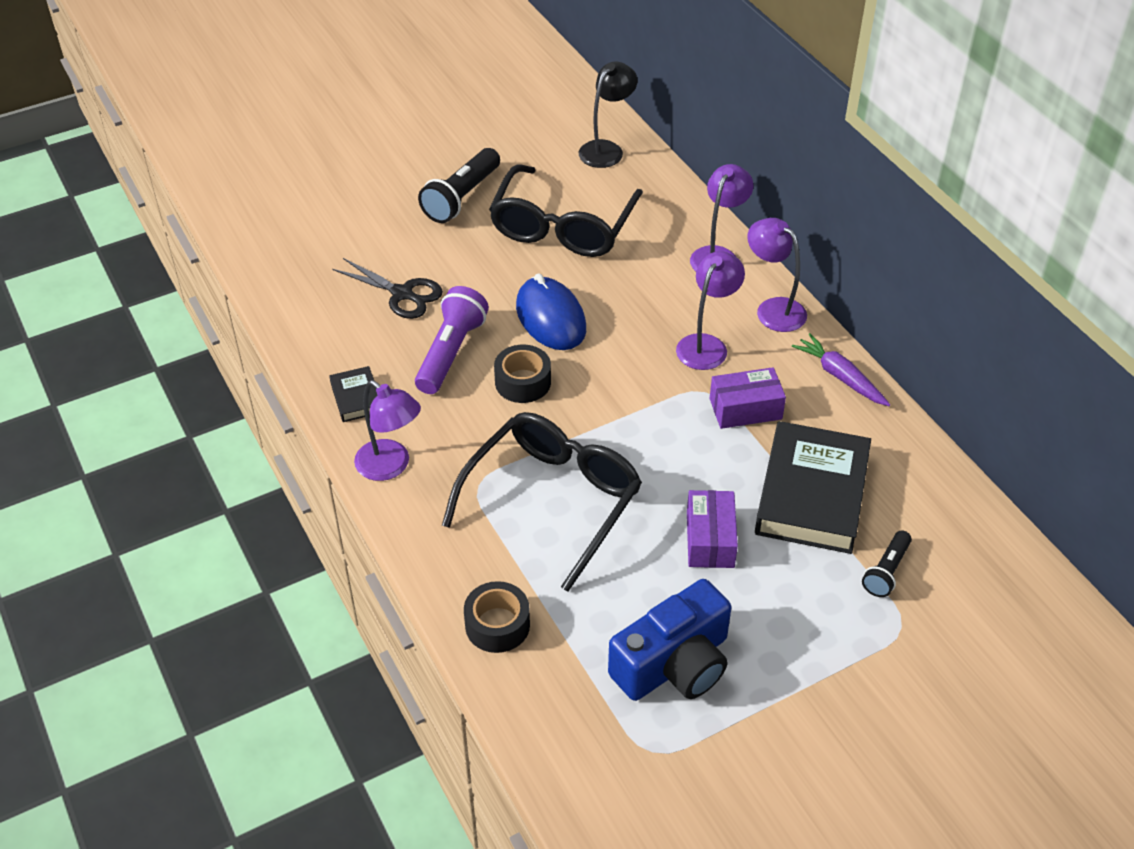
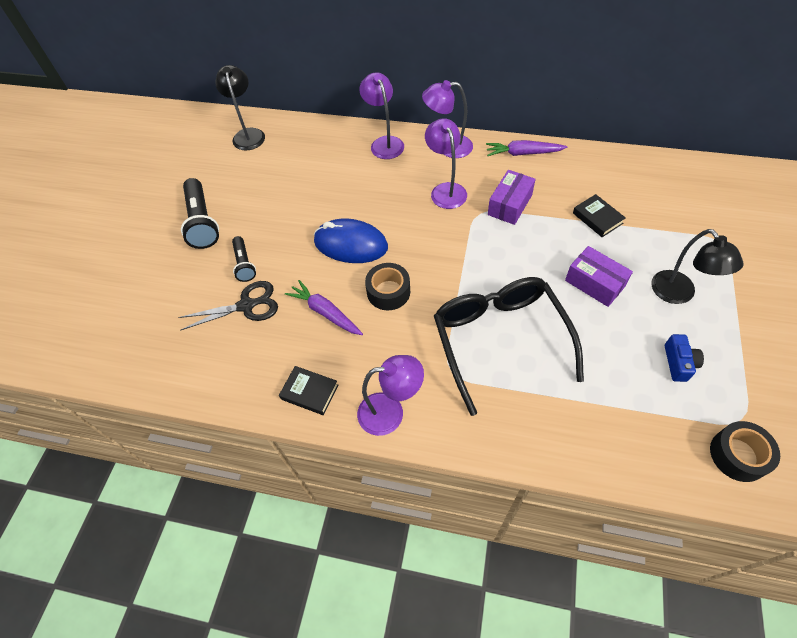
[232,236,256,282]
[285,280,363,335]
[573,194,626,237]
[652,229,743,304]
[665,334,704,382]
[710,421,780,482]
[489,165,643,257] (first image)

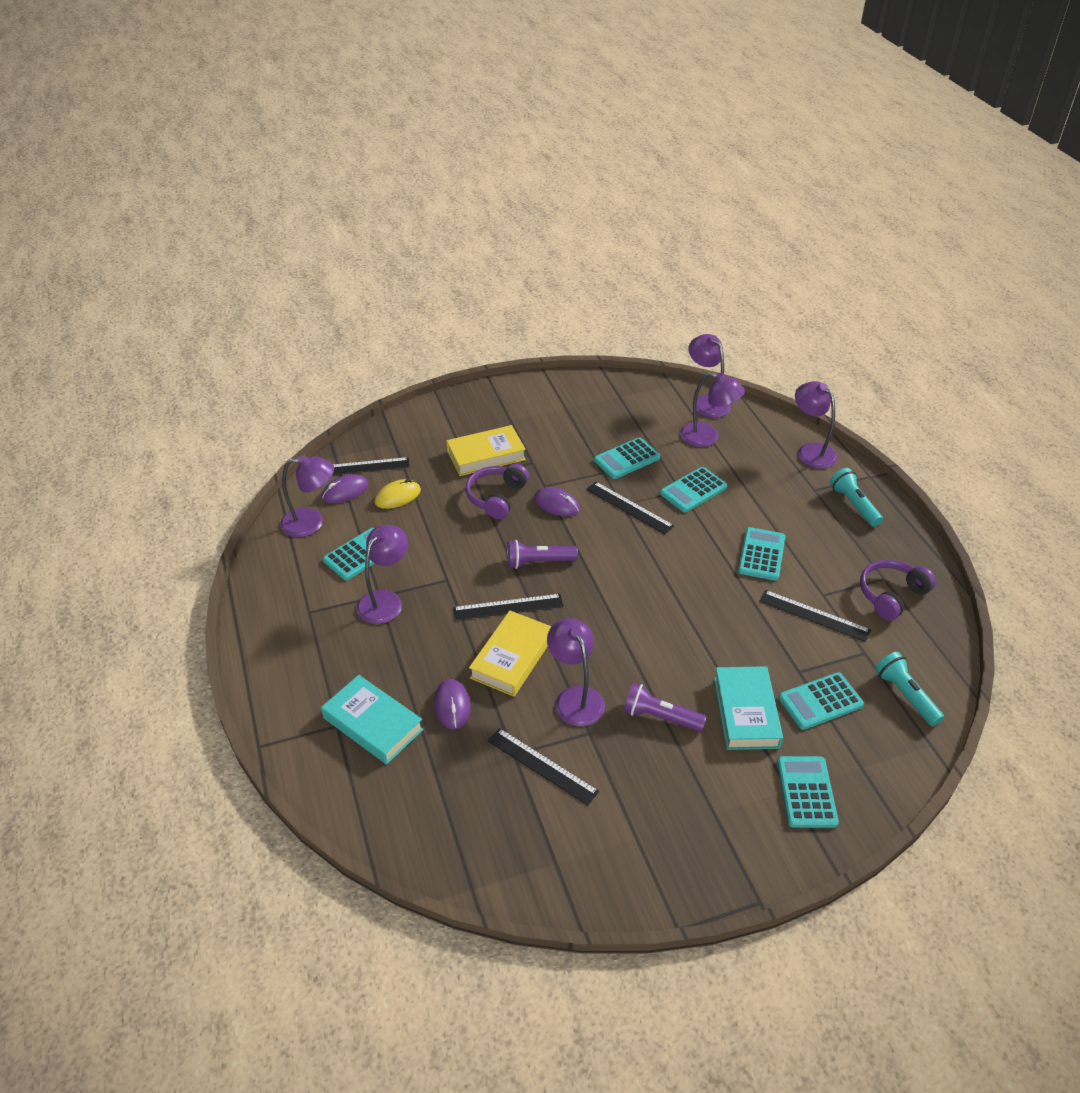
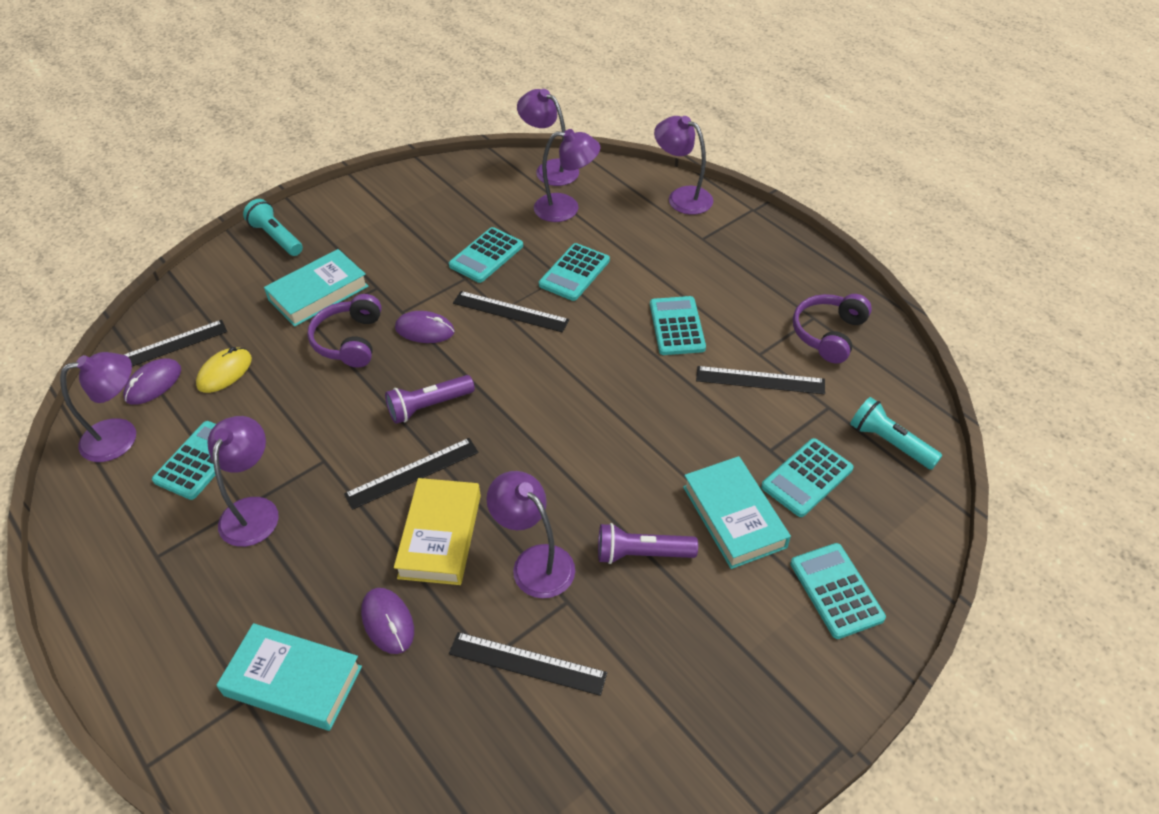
[243,199,303,256]
[264,249,369,327]

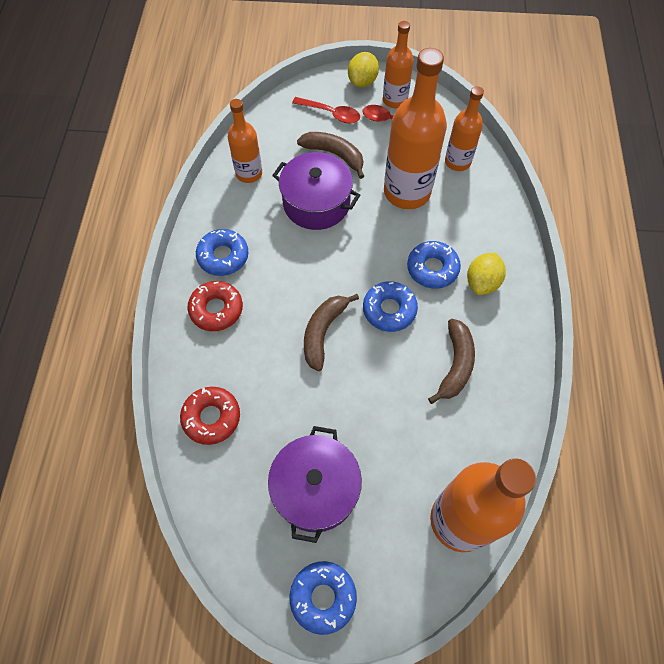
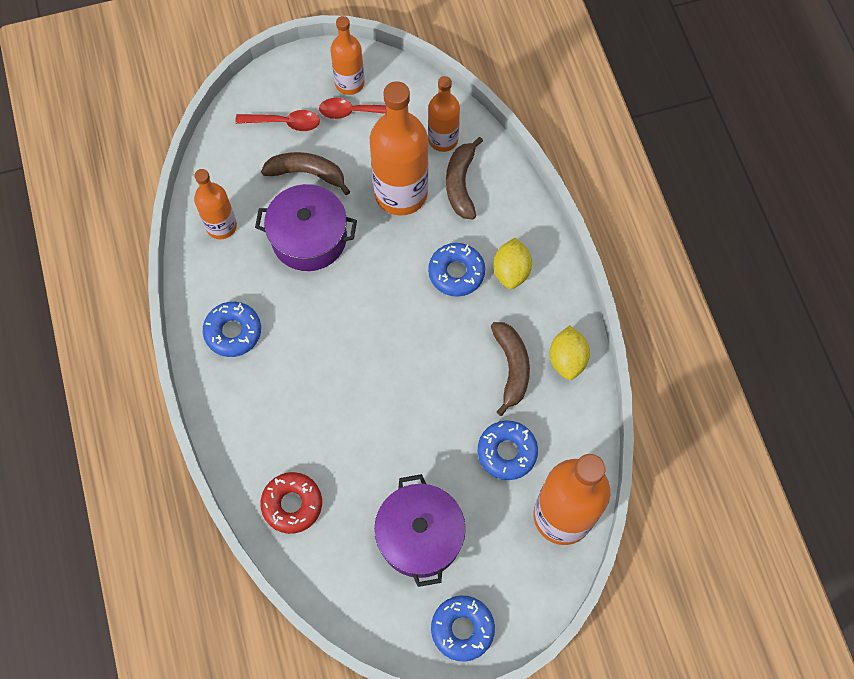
[446,137,483,220]
[477,421,538,480]
[549,325,590,380]
[187,281,243,331] (first image)

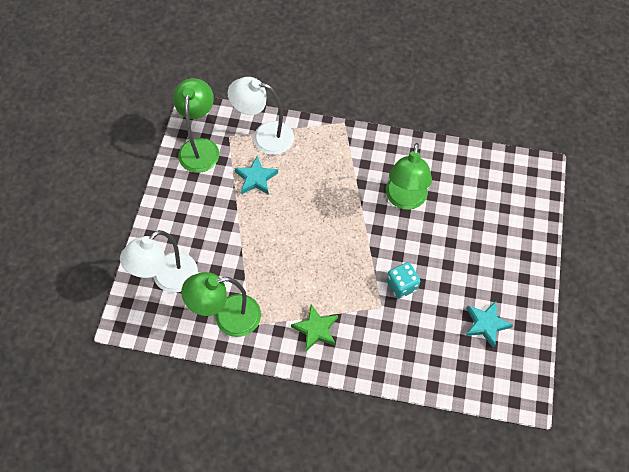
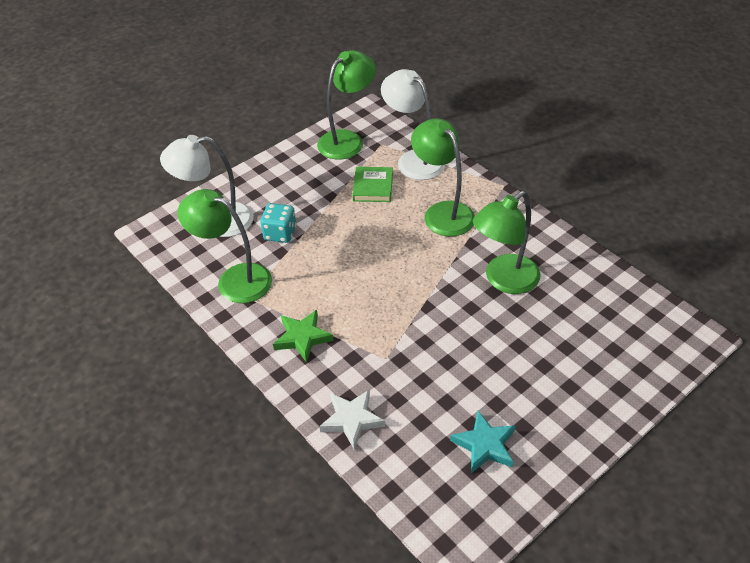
[260,203,297,243]
[319,390,385,450]
[352,167,393,202]
[411,119,475,237]

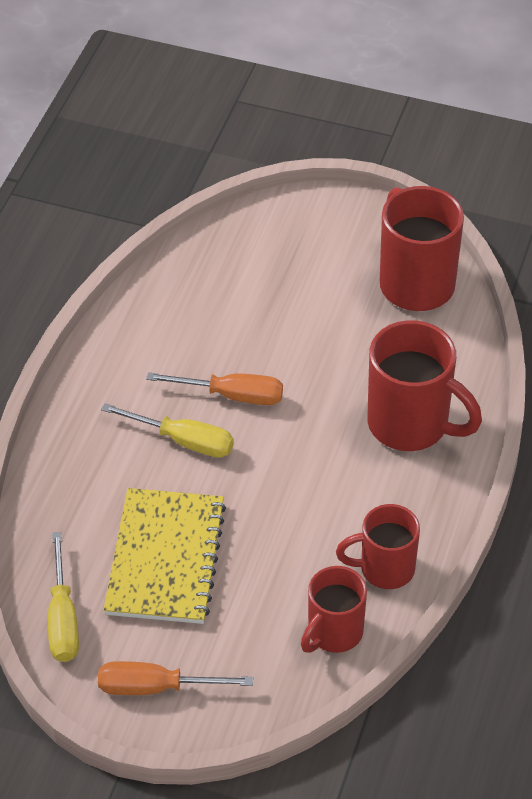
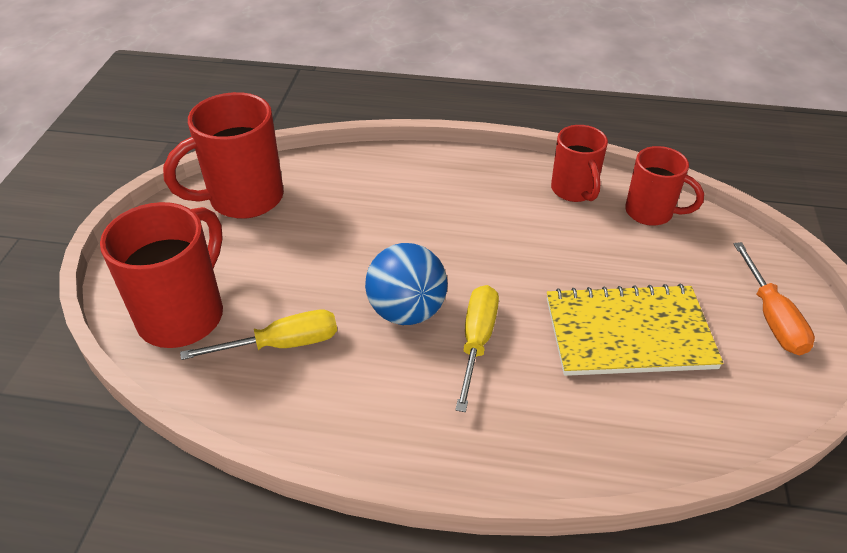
[100,202,223,348]
[180,310,337,360]
[365,243,448,325]

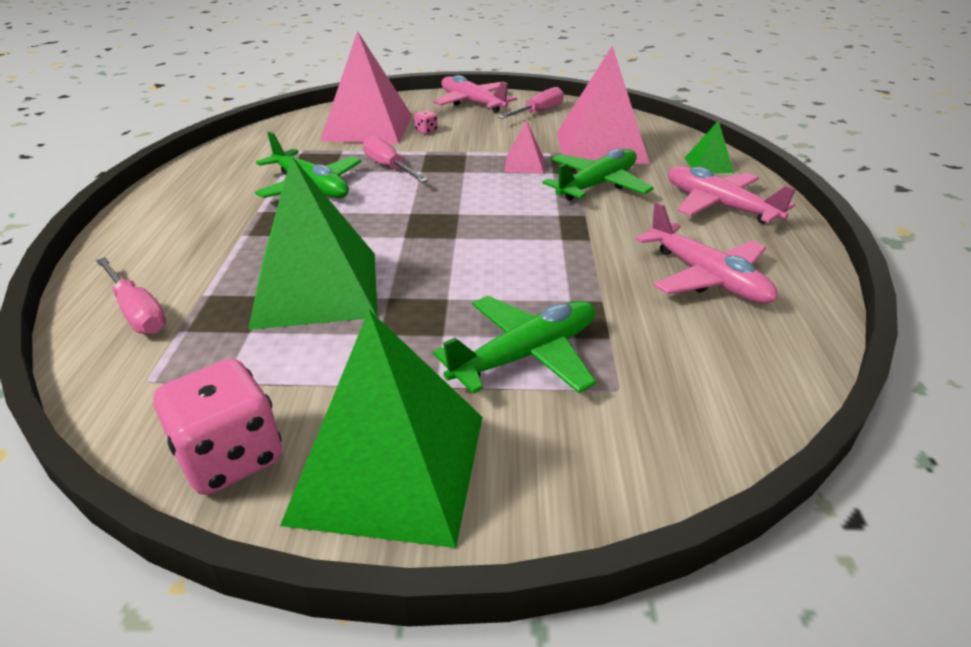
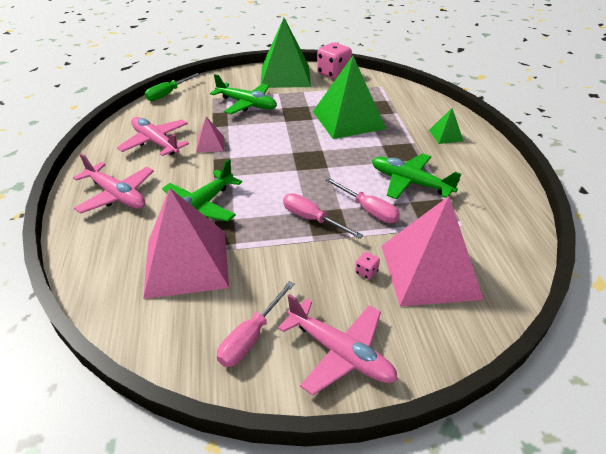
[145,73,200,101]
[196,117,224,153]
[210,74,277,114]
[283,193,363,239]
[429,108,463,144]

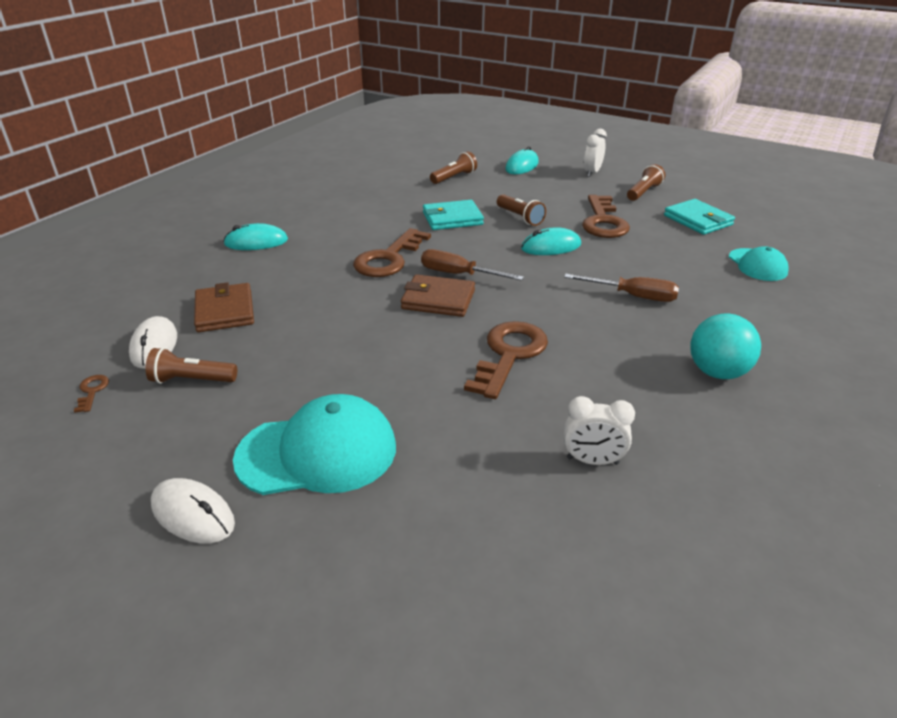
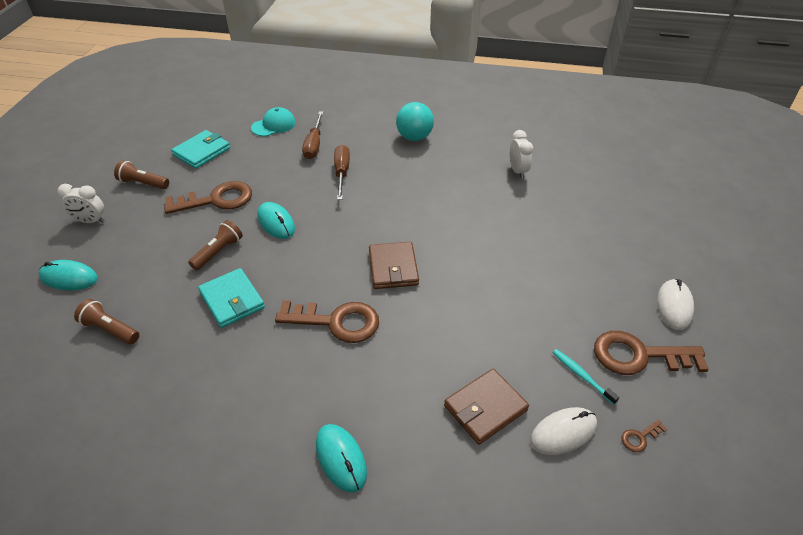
[302,111,323,159]
[552,349,619,405]
[594,331,709,375]
[233,394,396,495] (first image)

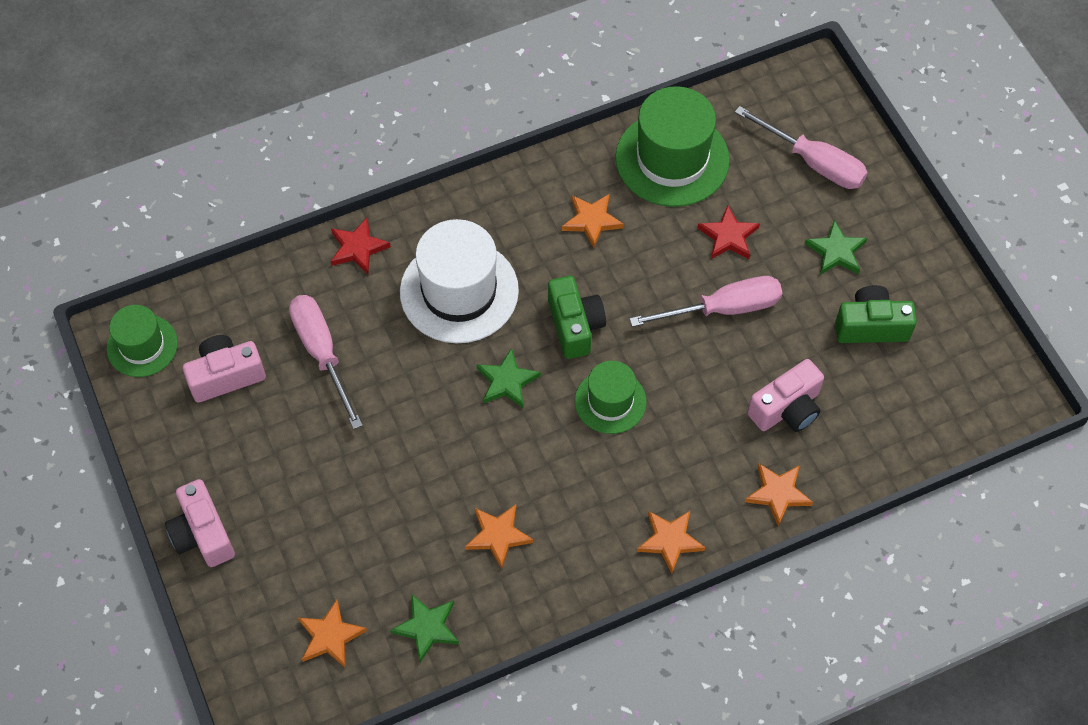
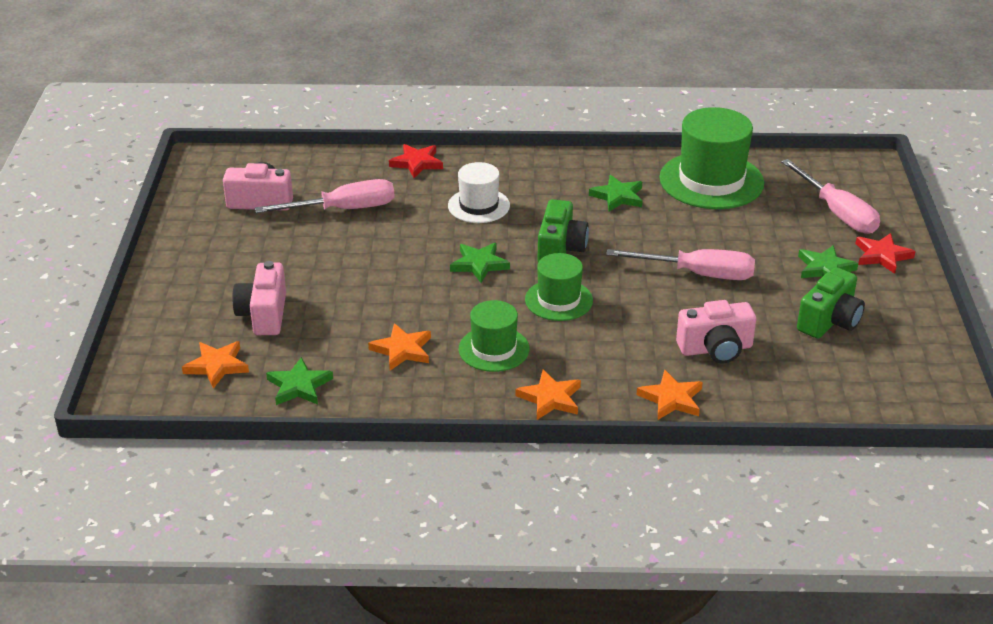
[232,261,286,335]
[255,179,395,213]
[448,162,510,223]
[459,300,530,372]
[589,175,642,211]
[797,267,865,339]
[855,233,916,274]

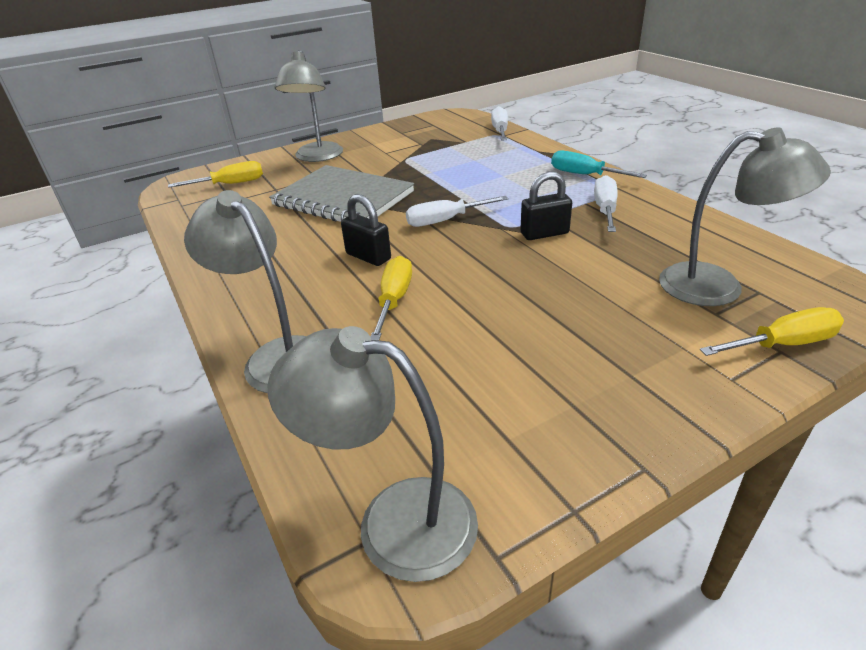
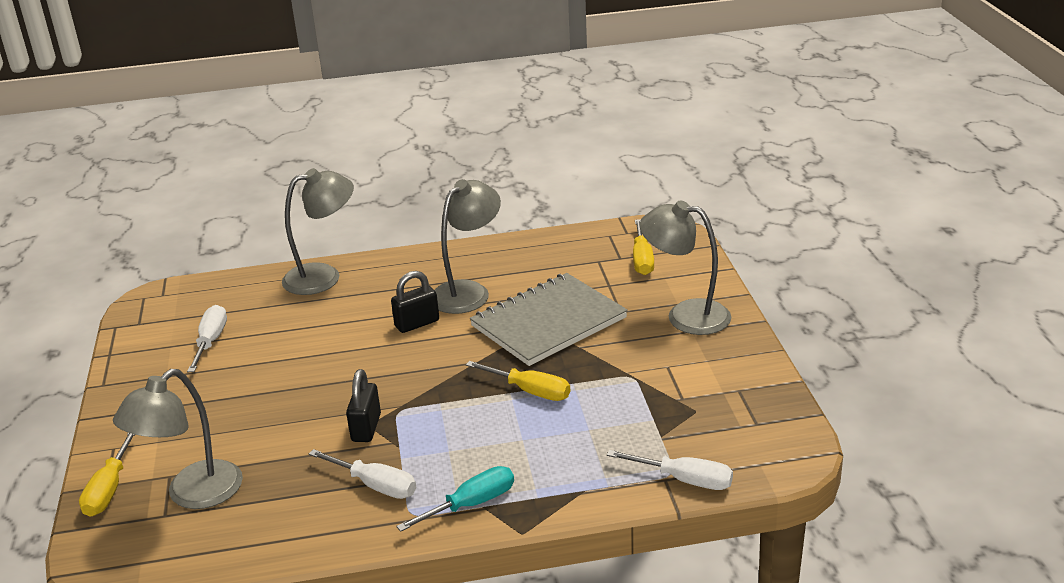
[187,305,227,372]
[435,179,501,314]
[466,361,570,401]

